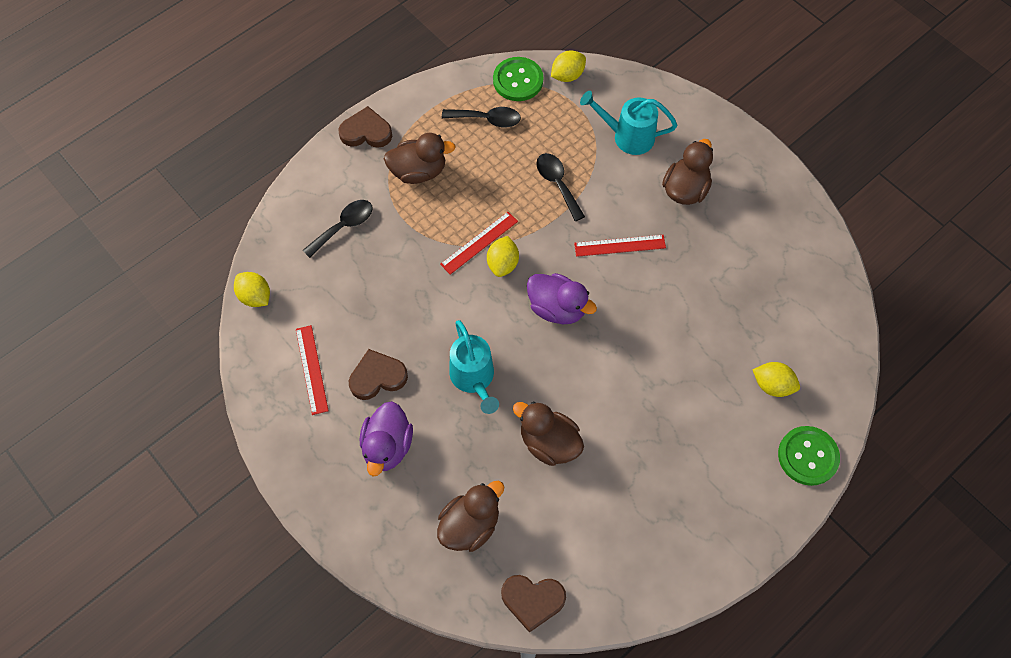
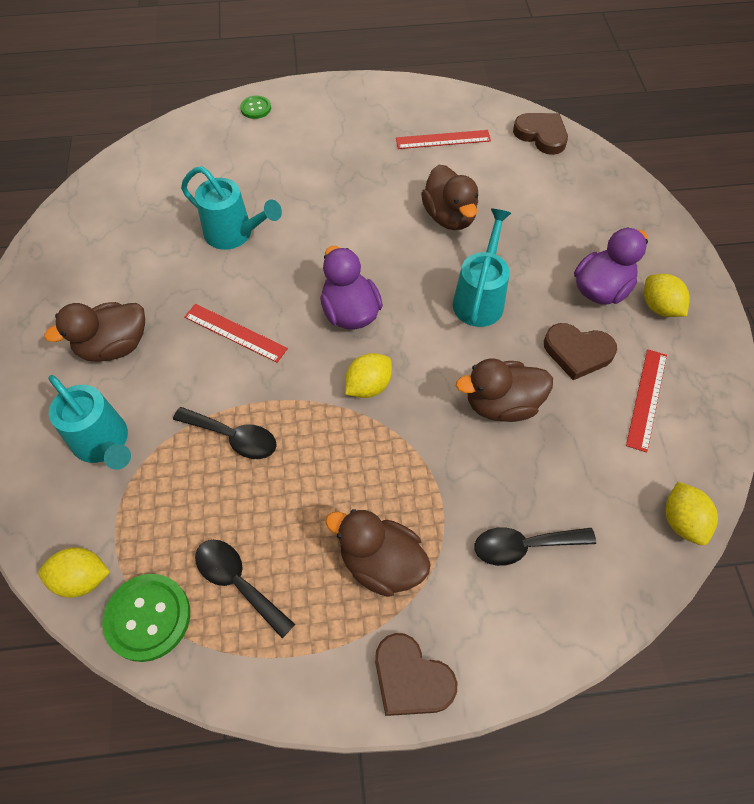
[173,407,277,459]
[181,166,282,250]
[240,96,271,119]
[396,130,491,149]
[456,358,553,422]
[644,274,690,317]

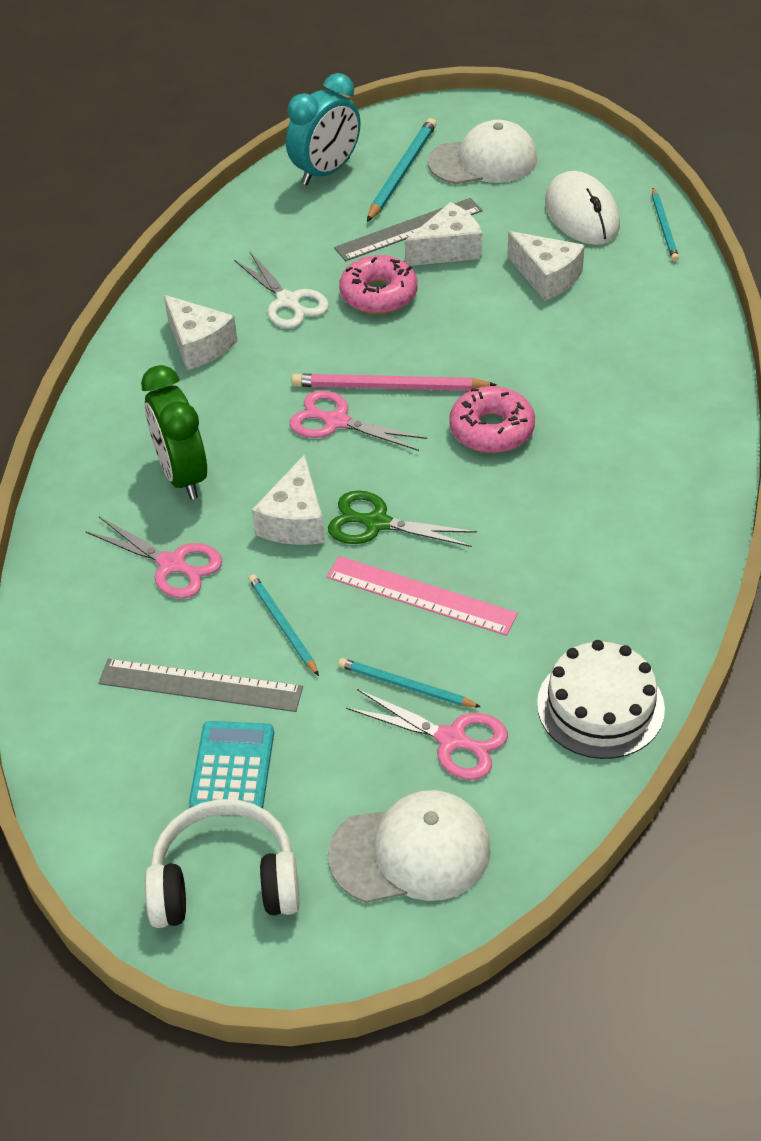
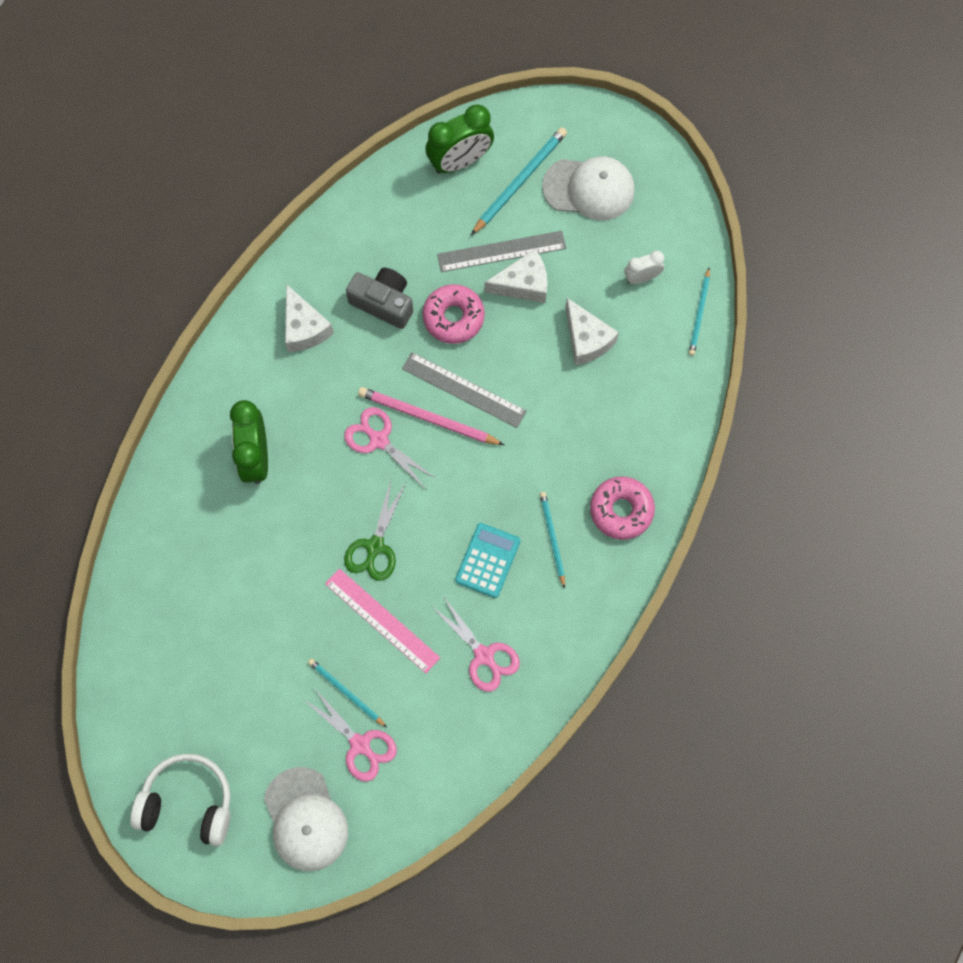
[264,767,348,871]
[344,480,406,581]
[346,267,413,329]
[402,352,527,428]
[425,105,494,174]
[431,596,520,692]
[455,523,520,598]
[540,492,565,588]
[590,476,655,540]
[624,251,664,284]
[252,454,325,545] (first image)
[537,640,665,759] (first image)

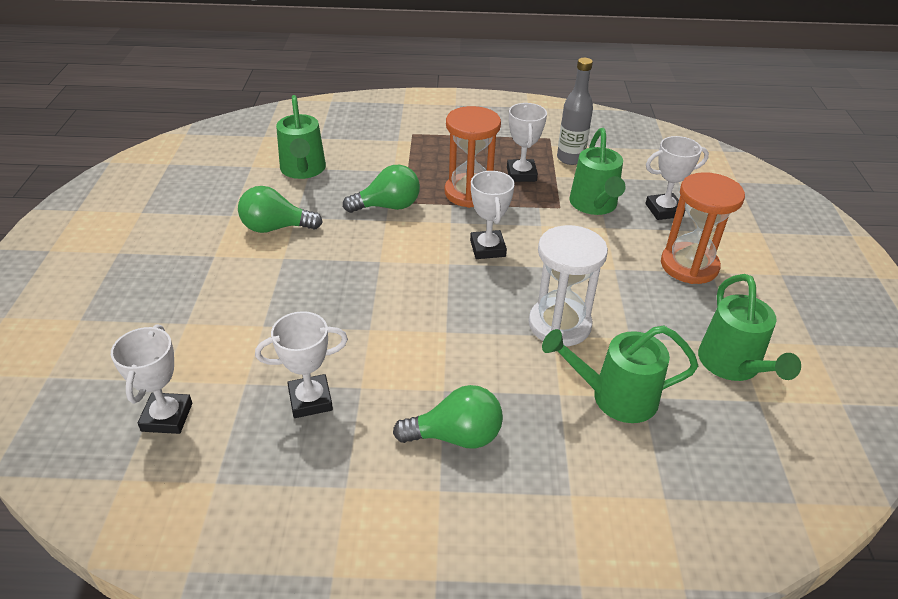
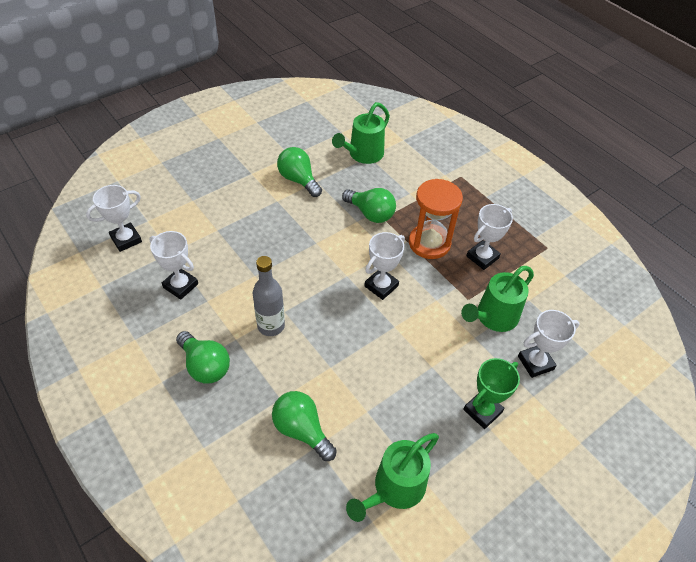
[253,256,285,336]
[272,391,337,461]
[463,358,520,429]
[518,310,580,378]
[529,225,608,346] (first image)

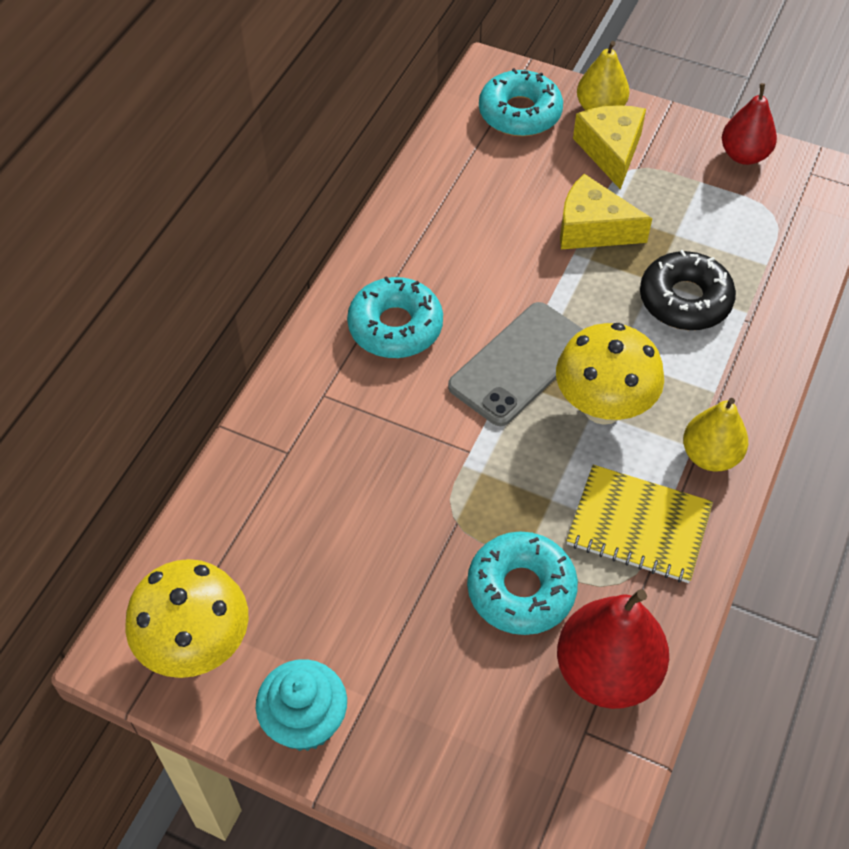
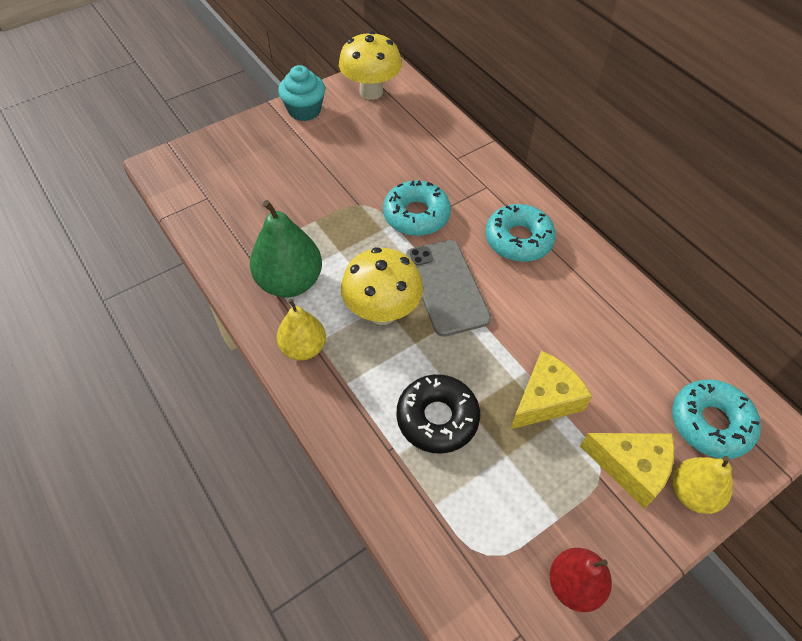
[250,200,322,297]
[383,180,451,236]
[557,589,669,709] (first image)

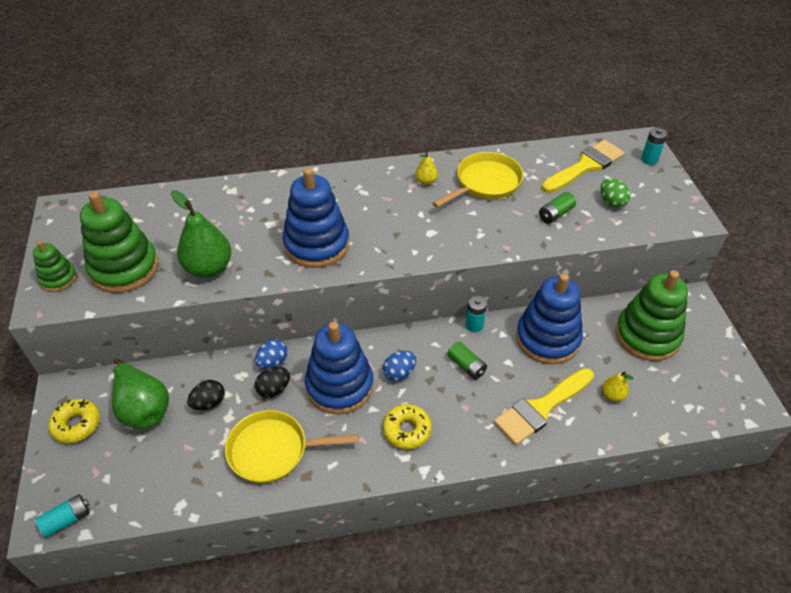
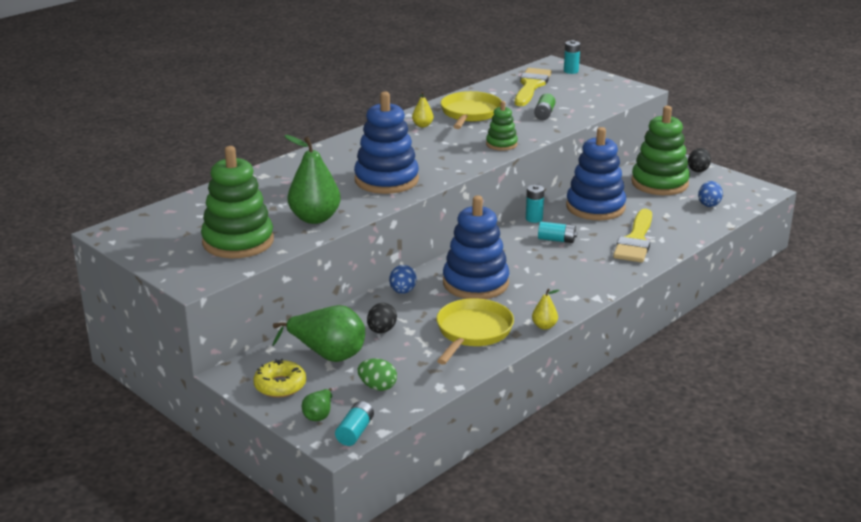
[302,388,333,421]
[358,358,397,391]
[437,298,514,365]
[486,101,518,151]
[532,289,560,330]
[538,222,577,243]
[688,148,711,172]
[698,181,723,207]
[383,404,432,449] (first image)

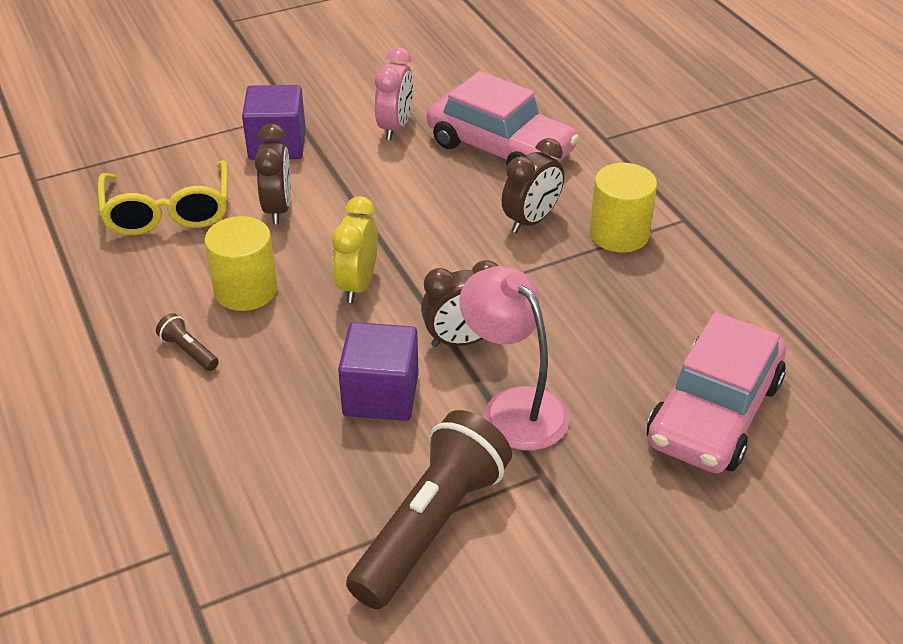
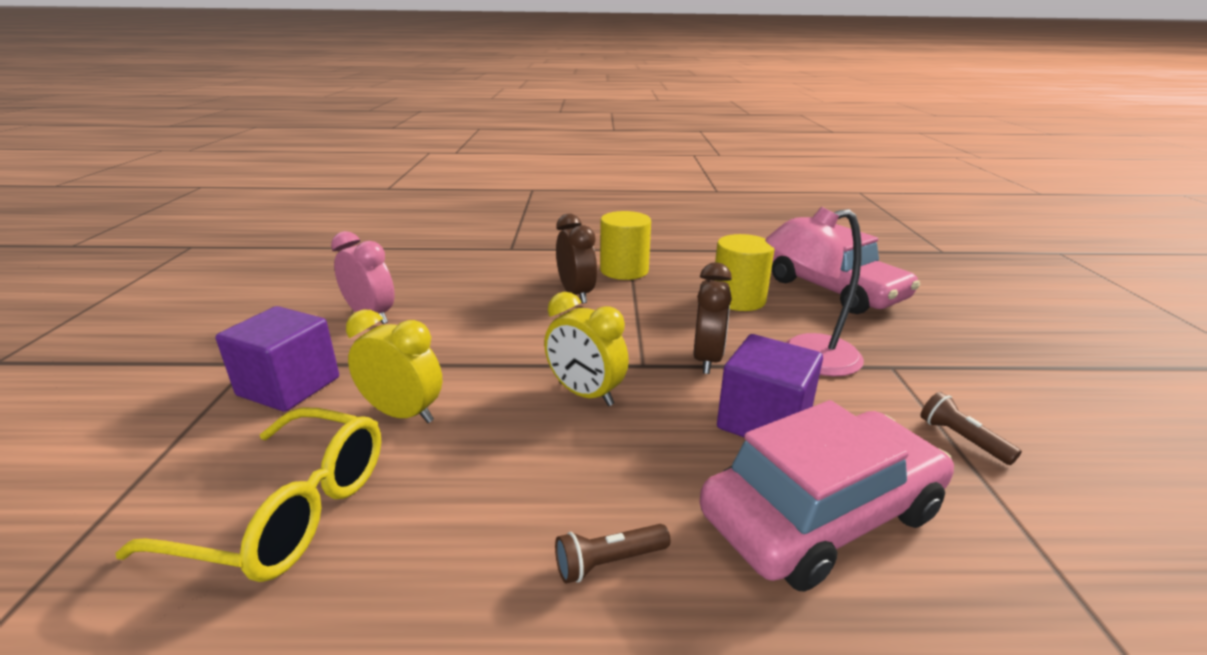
[346,309,442,423]
[700,400,954,592]
[713,234,775,311]
[920,392,1022,465]

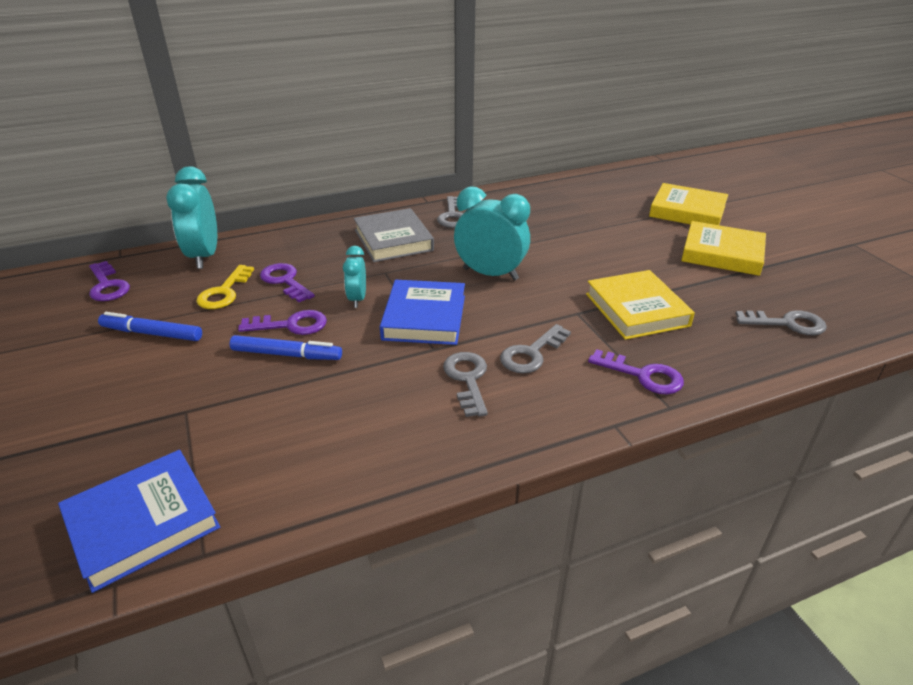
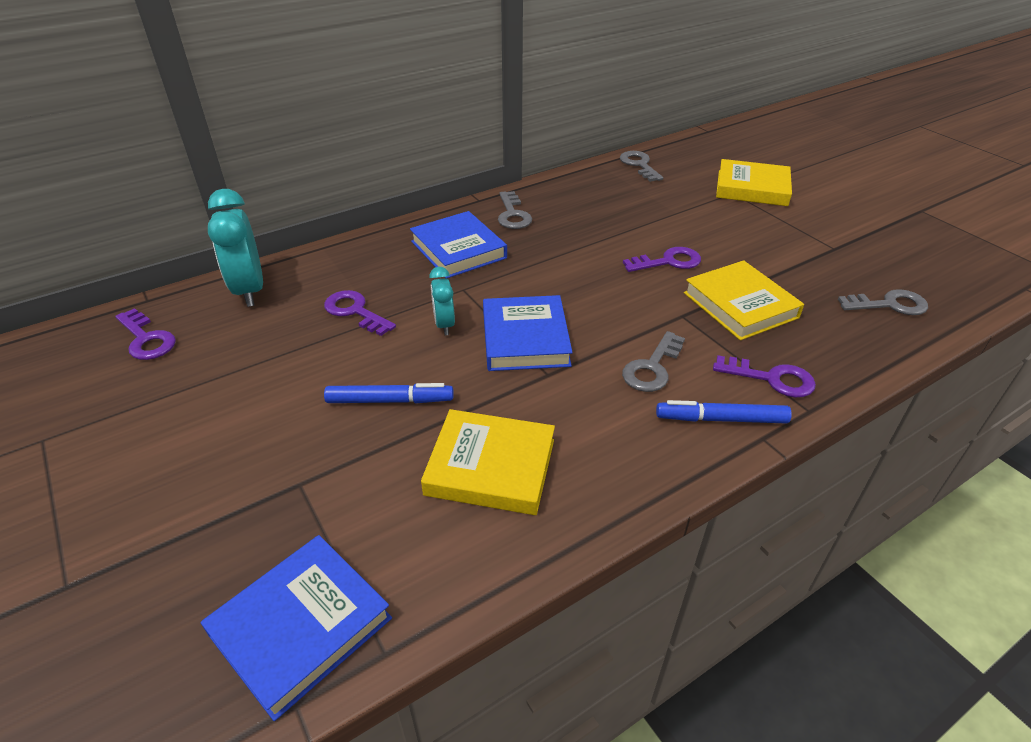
[410,211,507,279]
[421,409,555,515]
[620,151,663,182]
[623,247,701,272]
[656,400,792,423]
[196,265,254,309] (first image)
[454,186,530,280] (first image)

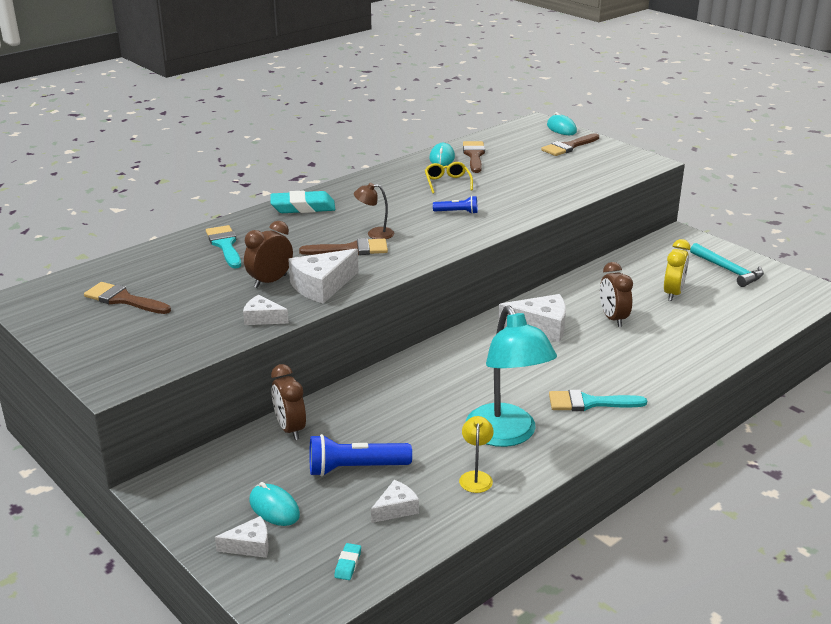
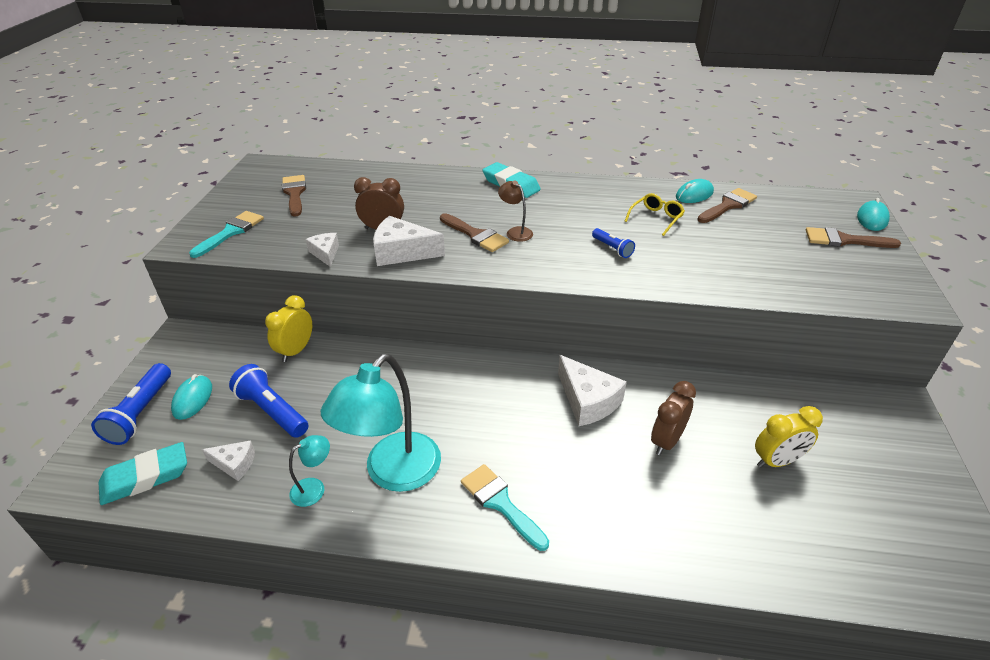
[91,363,171,445]
[98,442,187,505]
[189,211,264,258]
[265,295,312,362]
[289,435,330,507]
[690,243,764,287] (first image)

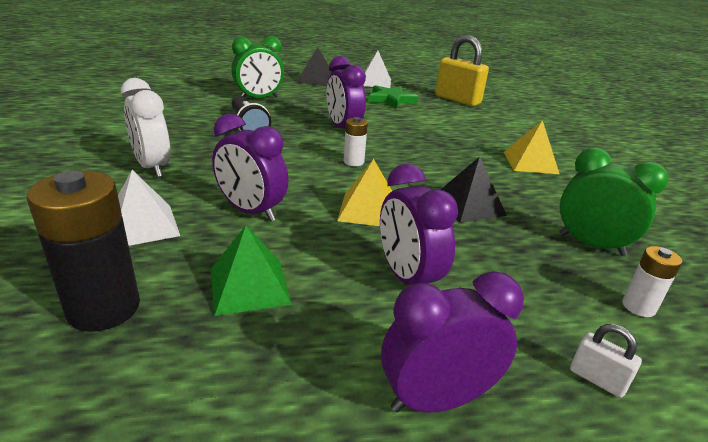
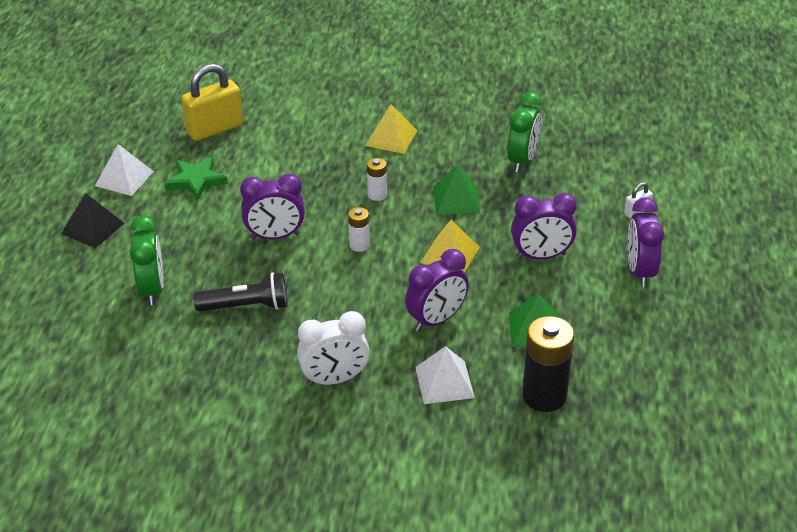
[367,158,387,201]
[433,164,481,214]
[507,92,542,172]

